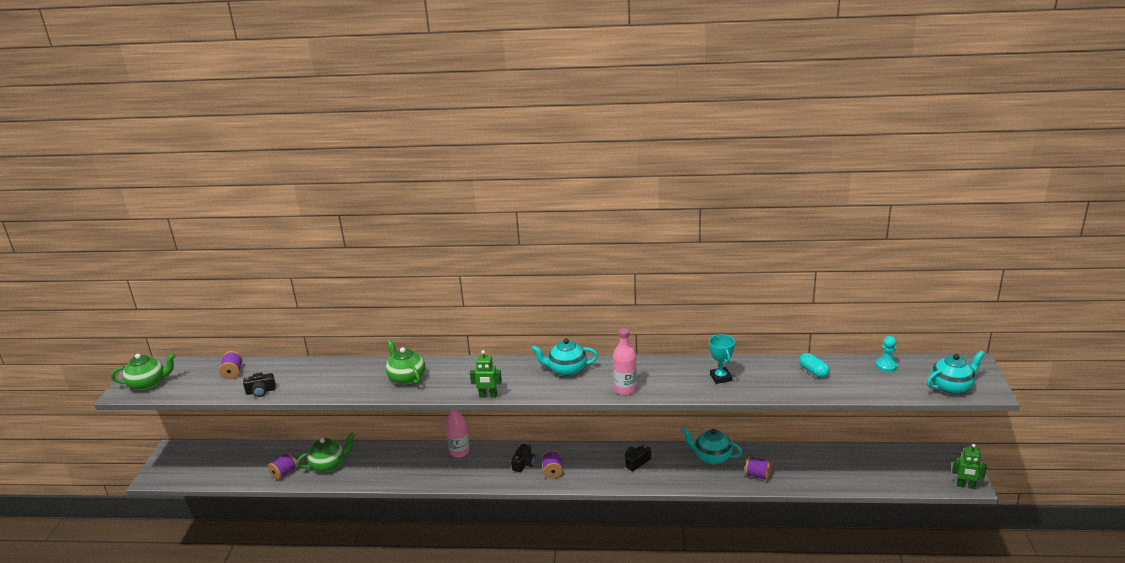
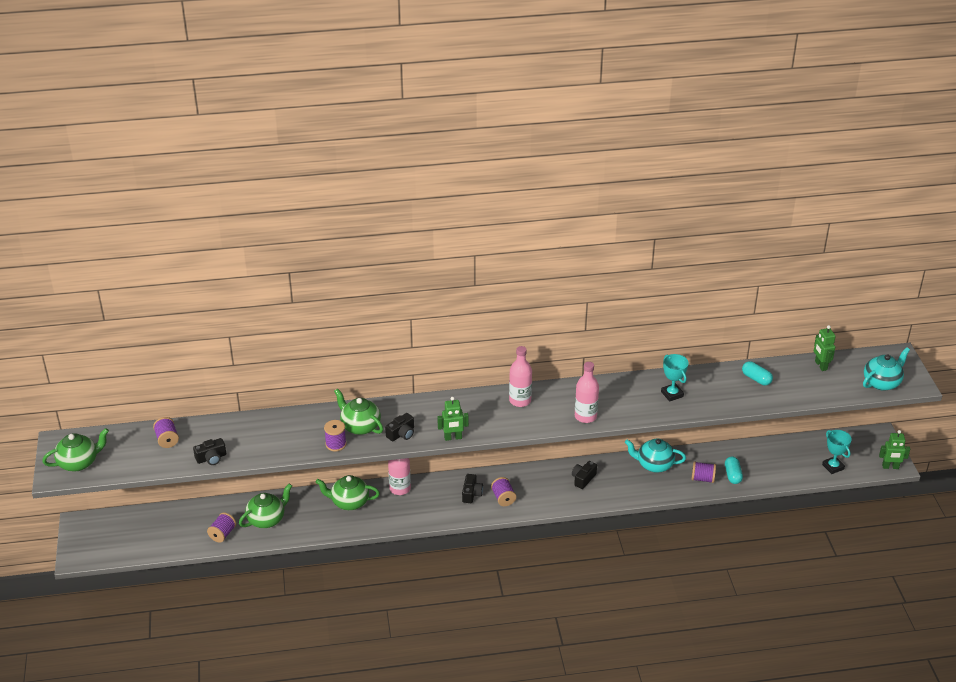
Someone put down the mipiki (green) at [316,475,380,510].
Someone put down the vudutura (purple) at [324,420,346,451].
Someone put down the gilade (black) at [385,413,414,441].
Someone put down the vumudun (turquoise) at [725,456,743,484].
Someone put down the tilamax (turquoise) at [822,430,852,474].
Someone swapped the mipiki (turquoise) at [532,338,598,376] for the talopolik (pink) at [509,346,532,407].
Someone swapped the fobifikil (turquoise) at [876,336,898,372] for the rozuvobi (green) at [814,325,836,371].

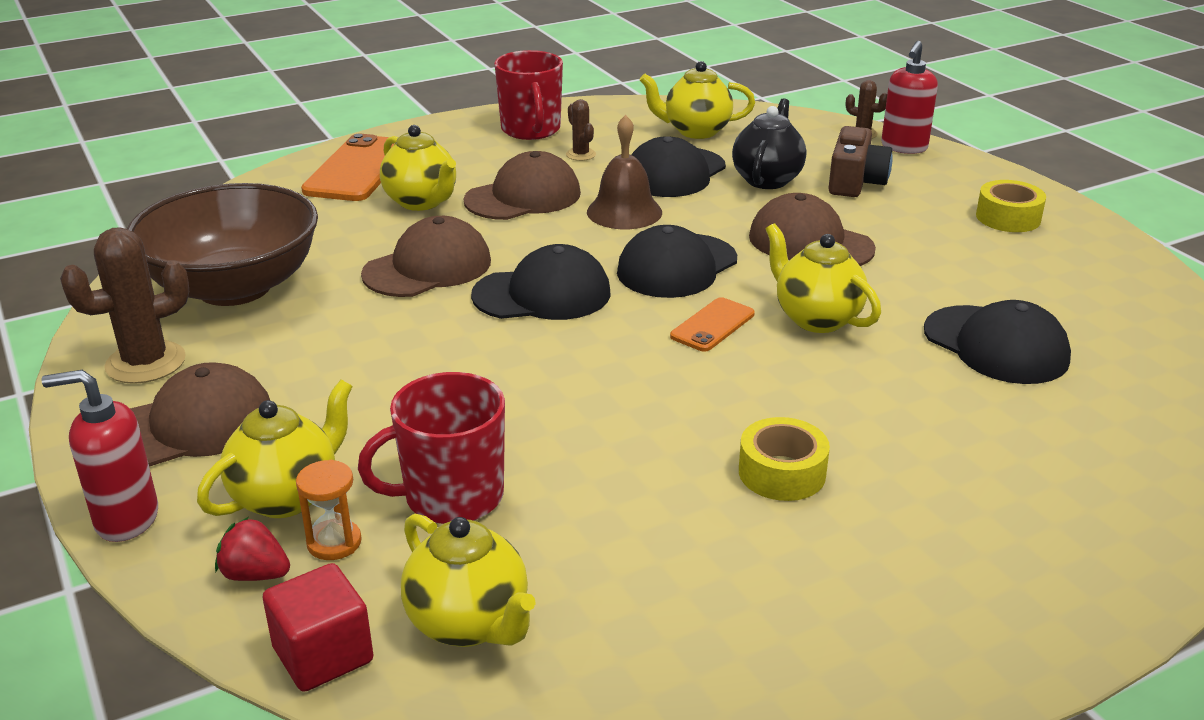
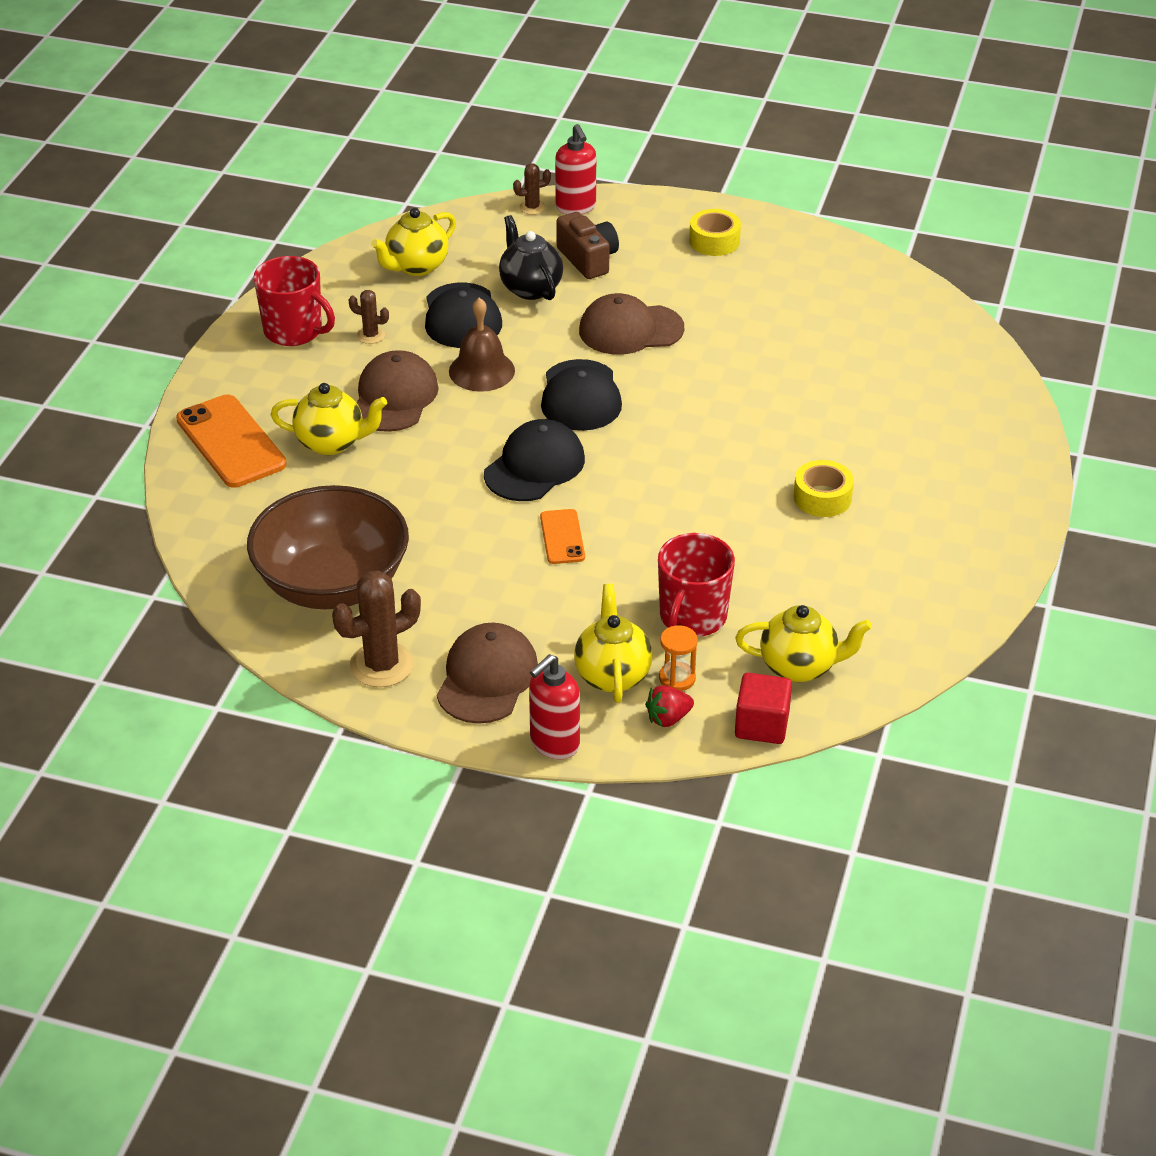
Someone took away the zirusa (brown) at [361,216,491,297].
Someone took away the mipiki (yellow) at [766,223,881,333].
Someone took away the zirusa (black) at [924,300,1071,384].
Someone carried the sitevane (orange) from [670,297,755,352] to [540,509,585,564].
Someone rotated the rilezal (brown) at [60,227,189,384] by 45 degrees clockwise.

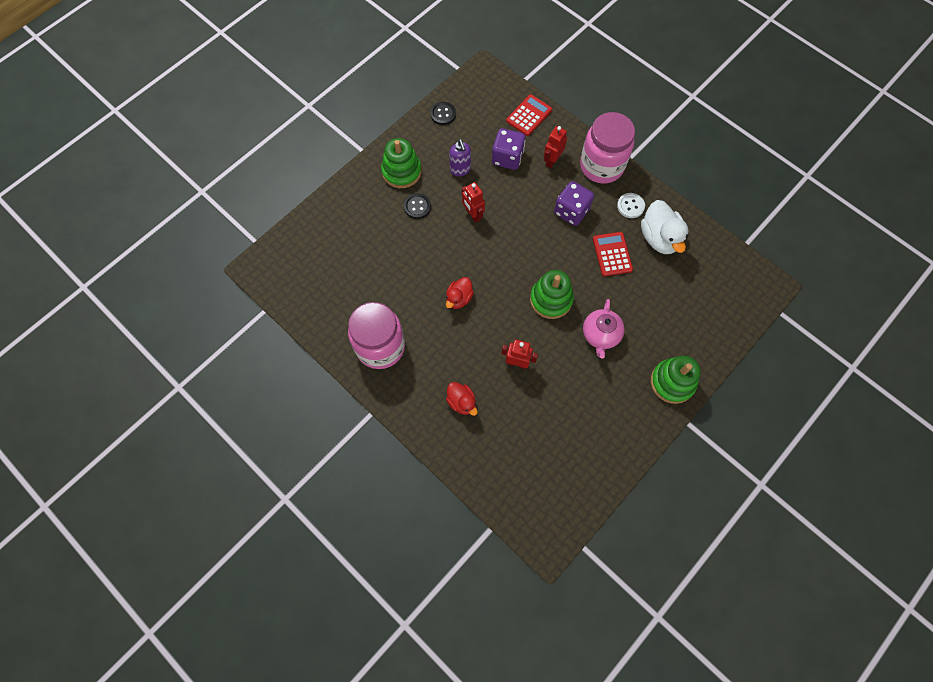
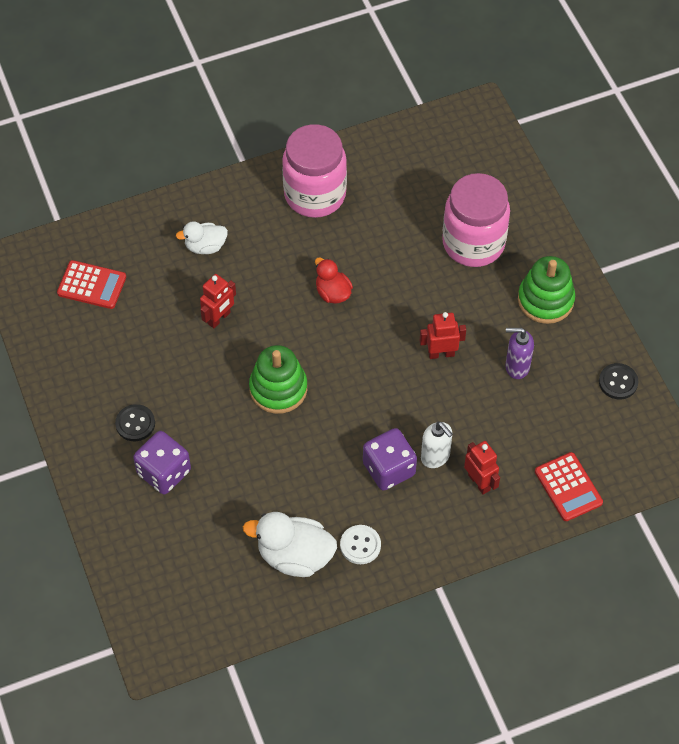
Someone took away the mipiki (pink) at [583,299,624,359].
Someone took away the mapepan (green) at [651,356,701,404].
Someone put down the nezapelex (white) at [421,421,453,468].
Someone carried the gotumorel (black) from [404,193,431,219] to [115,404,155,441].
Someone carried the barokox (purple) from [492,128,526,170] to [133,431,191,494].
Someone carried the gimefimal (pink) from [580,112,635,184] to [442,173,510,267].
Someone carried the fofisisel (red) from [593,232,633,276] to [57,260,126,309].
Someone repainted the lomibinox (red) at [446,382,478,416], which became the lomibinox (white) at [176,221,228,254].

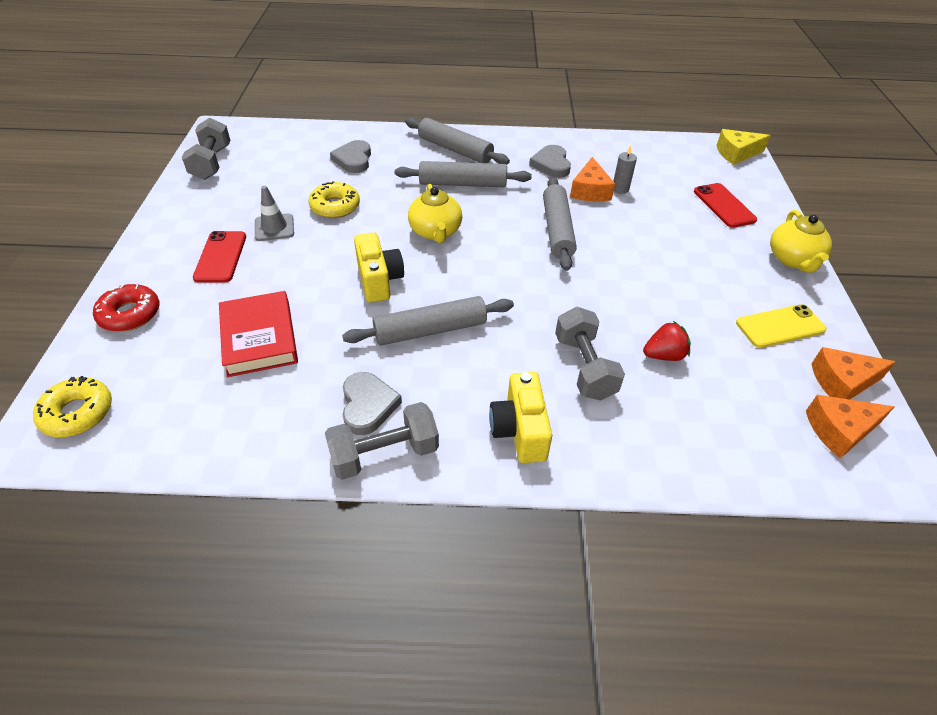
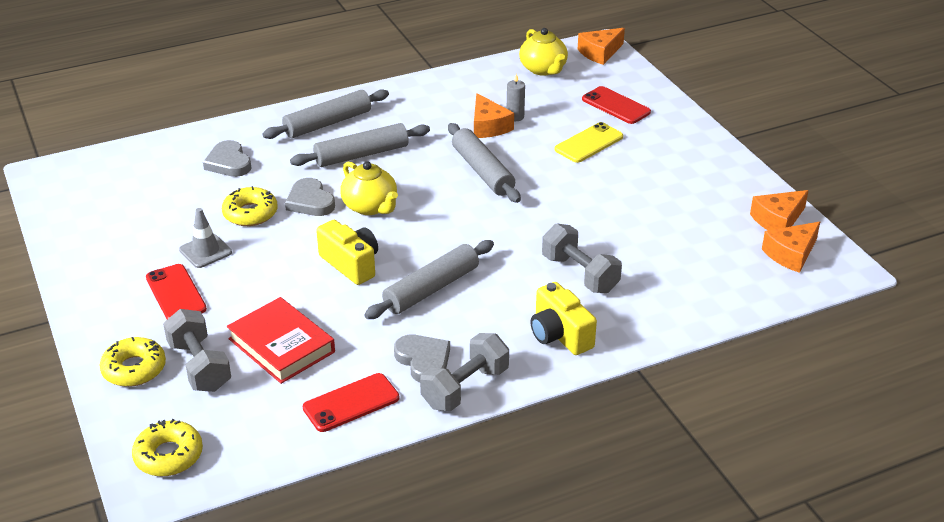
Someone took away the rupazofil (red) at [643,321,691,361].
Someone put down the sitevane (red) at [303,373,399,432].
Someone carried the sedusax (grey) from [182,118,230,180] to [163,309,231,392].
Someone carried the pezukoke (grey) from [529,145,571,178] to [285,178,335,216].
Someone carried the sitevane (yellow) from [736,304,827,348] to [554,122,623,163].
Someone carried the mipiki (yellow) from [770,210,832,273] to [519,28,568,76].
Someone repainted the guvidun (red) at [93,284,159,332], which became the guvidun (yellow) at [100,337,166,387].
Someone repainted the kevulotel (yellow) at [717,129,771,165], which became the kevulotel (orange) at [578,28,625,65].
Someone rotated the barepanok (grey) at [405,118,510,164] by 45 degrees counterclockwise.

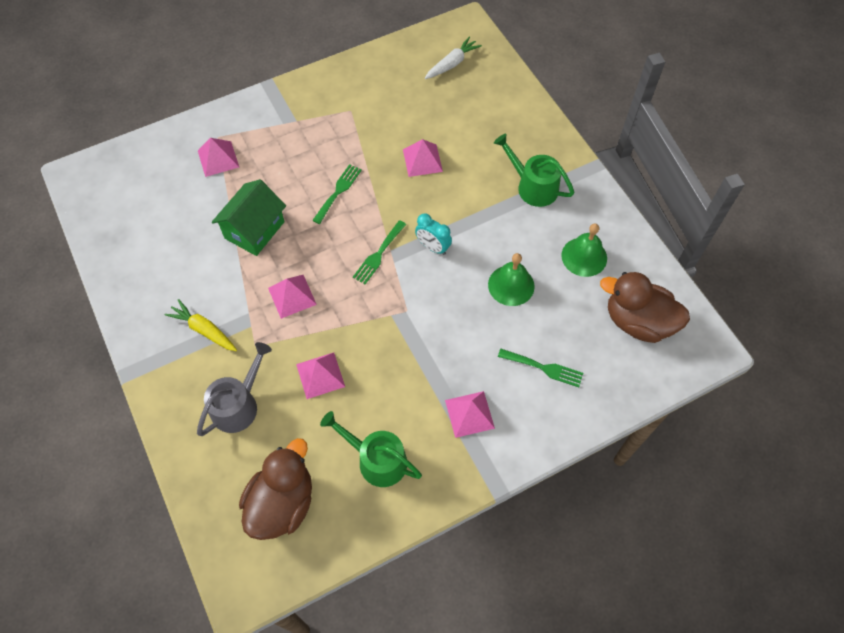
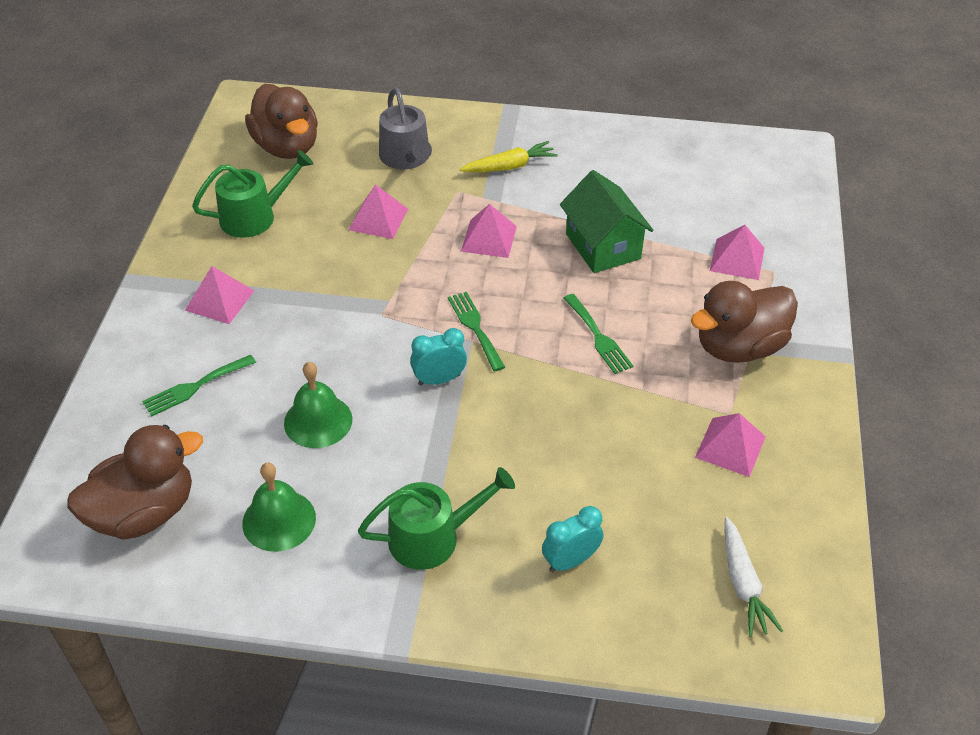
Someone put down the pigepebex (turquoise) at [542,506,604,572].
Someone put down the lomibinox (brown) at [691,281,798,363].
Someone carried the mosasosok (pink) from [403,139,443,177] to [695,413,766,477].

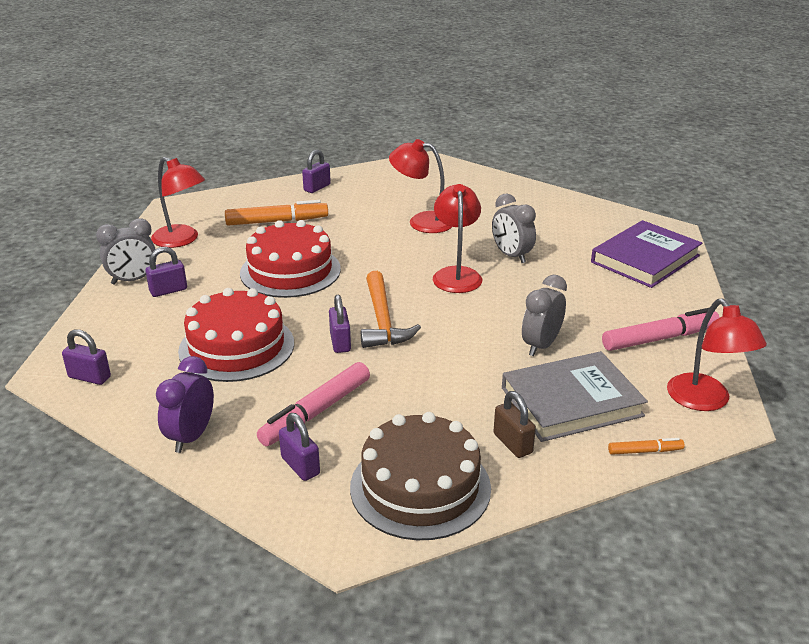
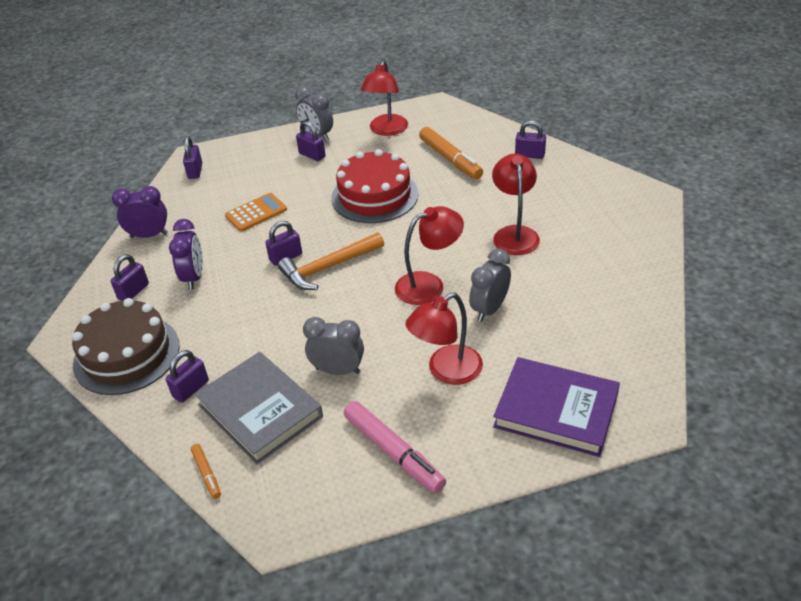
Someone carried the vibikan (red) from [667,299,767,411] to [405,293,483,385].
Someone swapped the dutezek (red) at [178,288,294,382] for the fofisisel (orange) at [225,193,287,232].
Someone swapped the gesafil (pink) at [257,362,370,446] for the pigepebex (purple) at [169,219,203,290].
Someone repainted the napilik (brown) at [493,391,536,458], which became the napilik (purple) at [166,350,209,403].

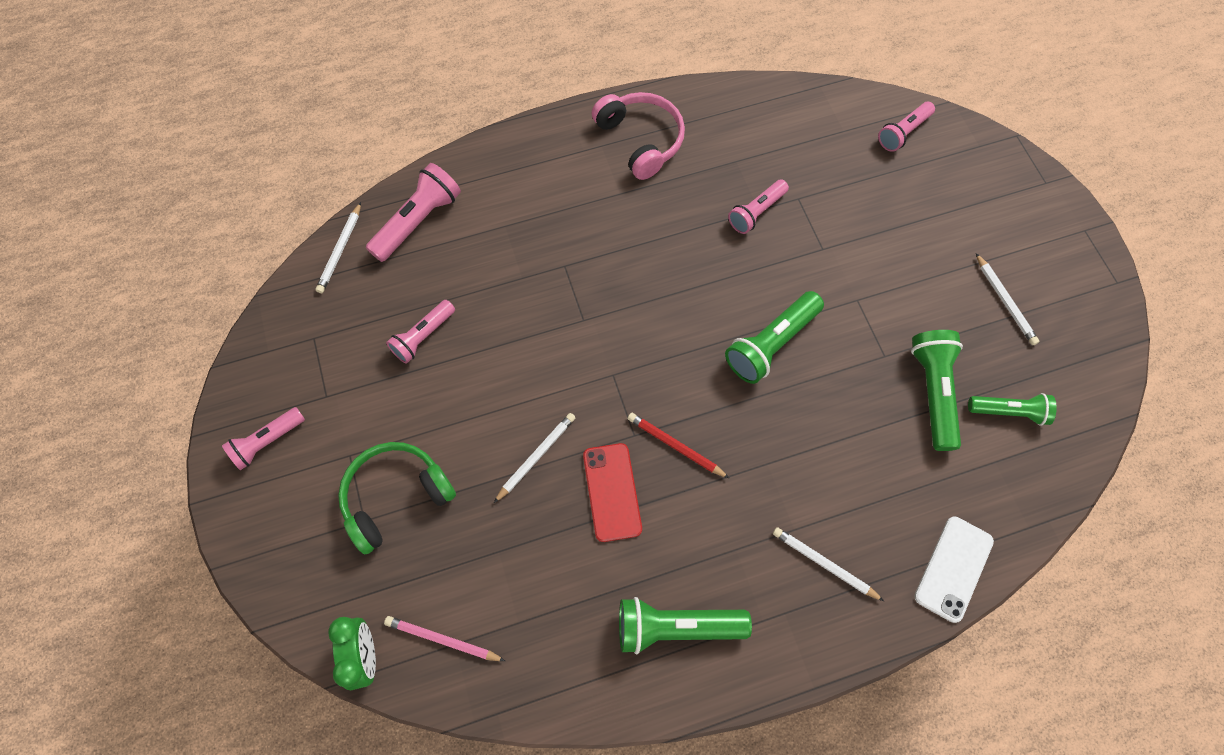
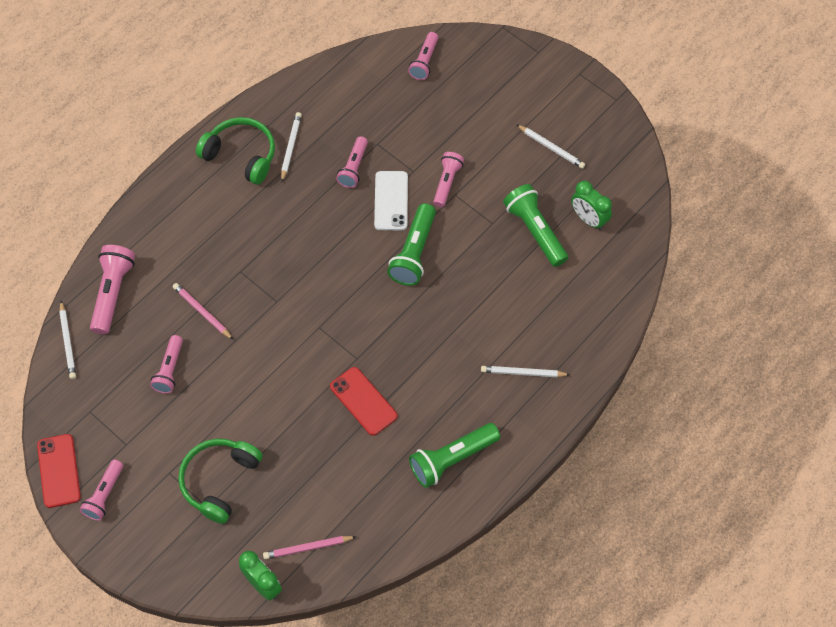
Someone took away the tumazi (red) at [627,412,729,478].
Someone put down the sitevane (red) at [37,434,81,508].
Someone put down the tumazi (pink) at [173,283,233,340].
Someone put down the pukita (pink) at [433,152,464,207].
Someone carried the tumazi (white) from [494,413,576,503] to [281,112,302,183].
Someone carried the sitevane (white) from [914,516,994,623] to [374,171,408,230].
Someone swapped the pukita (green) at [968,393,1057,426] for the pigepebex (green) at [571,181,612,230].
Someone repainted the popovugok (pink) at [592,92,685,180], which became the popovugok (green) at [196,117,275,185].

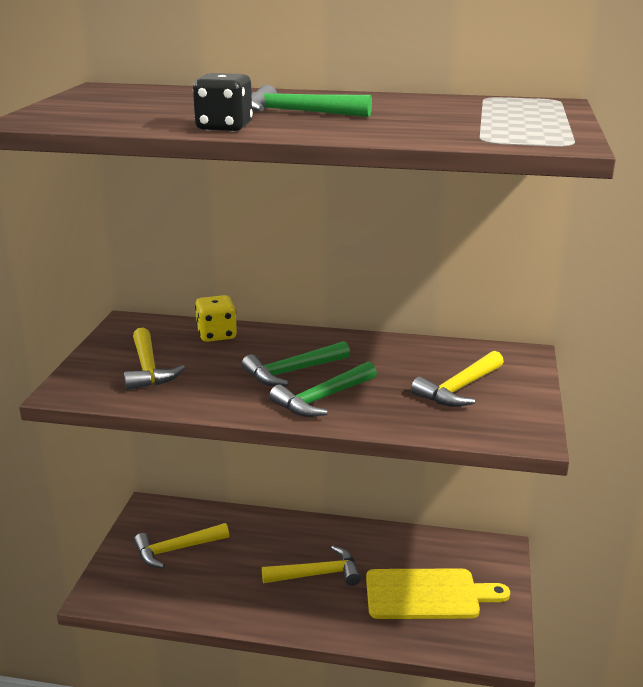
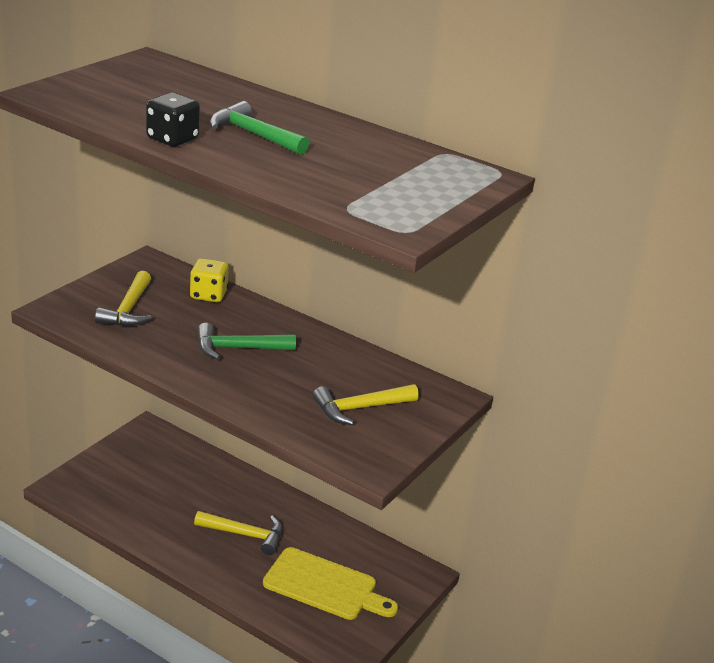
Someone took away the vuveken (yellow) at [134,523,229,568].
Someone took away the vuveken (green) at [269,361,377,417].

